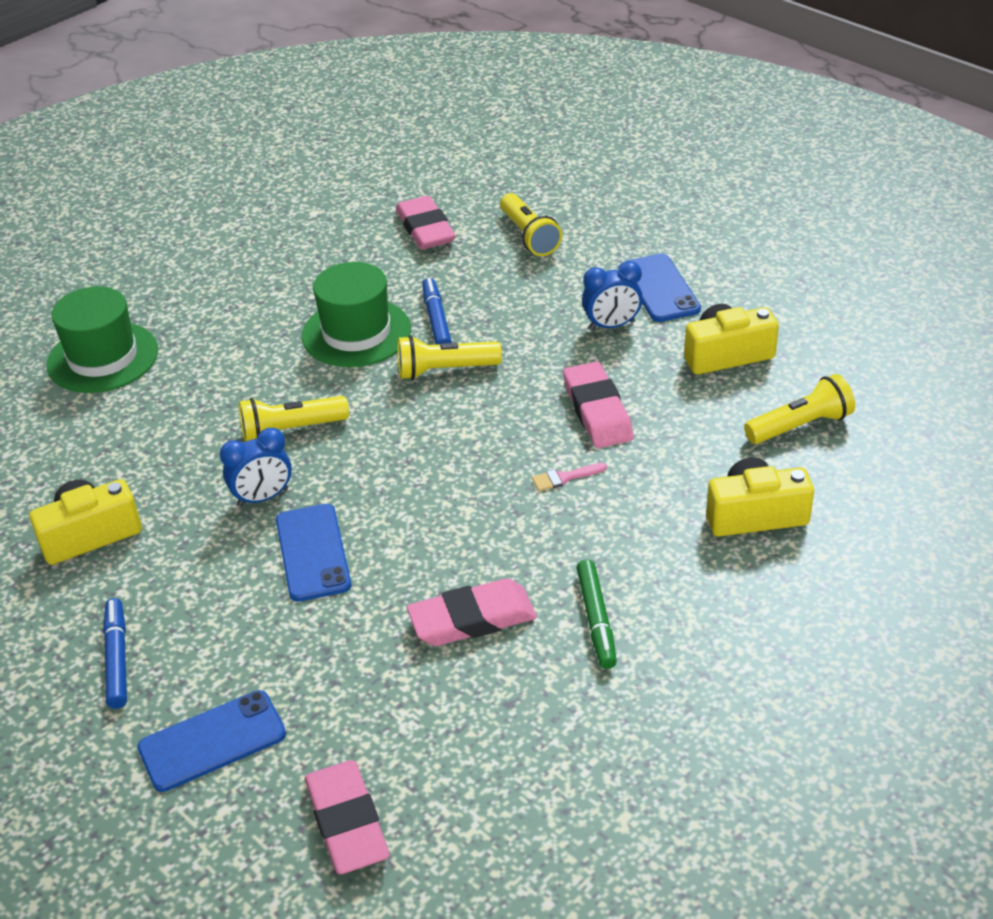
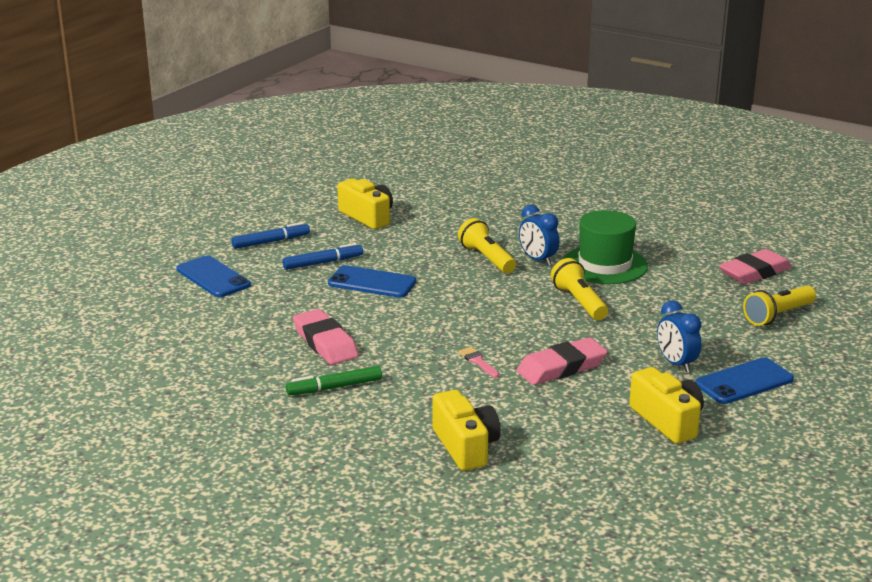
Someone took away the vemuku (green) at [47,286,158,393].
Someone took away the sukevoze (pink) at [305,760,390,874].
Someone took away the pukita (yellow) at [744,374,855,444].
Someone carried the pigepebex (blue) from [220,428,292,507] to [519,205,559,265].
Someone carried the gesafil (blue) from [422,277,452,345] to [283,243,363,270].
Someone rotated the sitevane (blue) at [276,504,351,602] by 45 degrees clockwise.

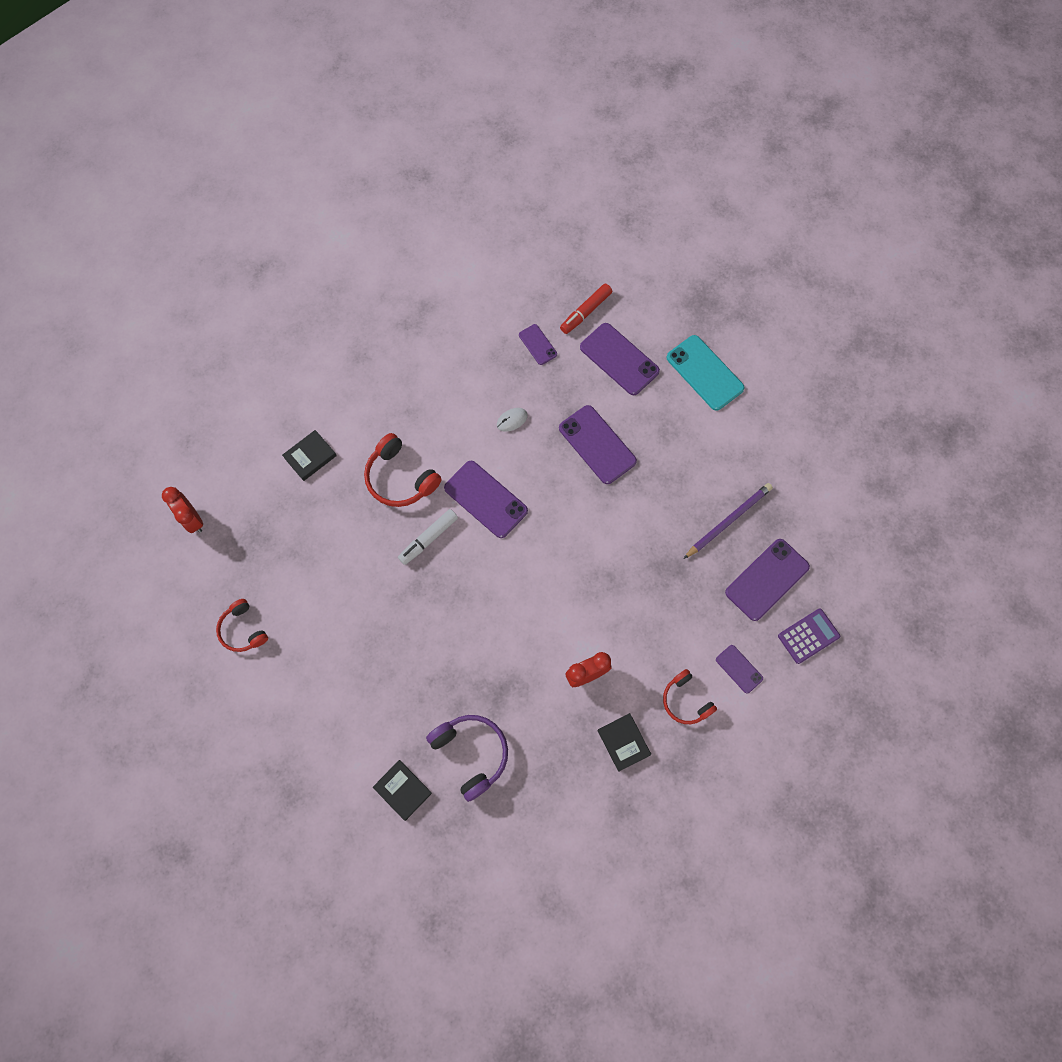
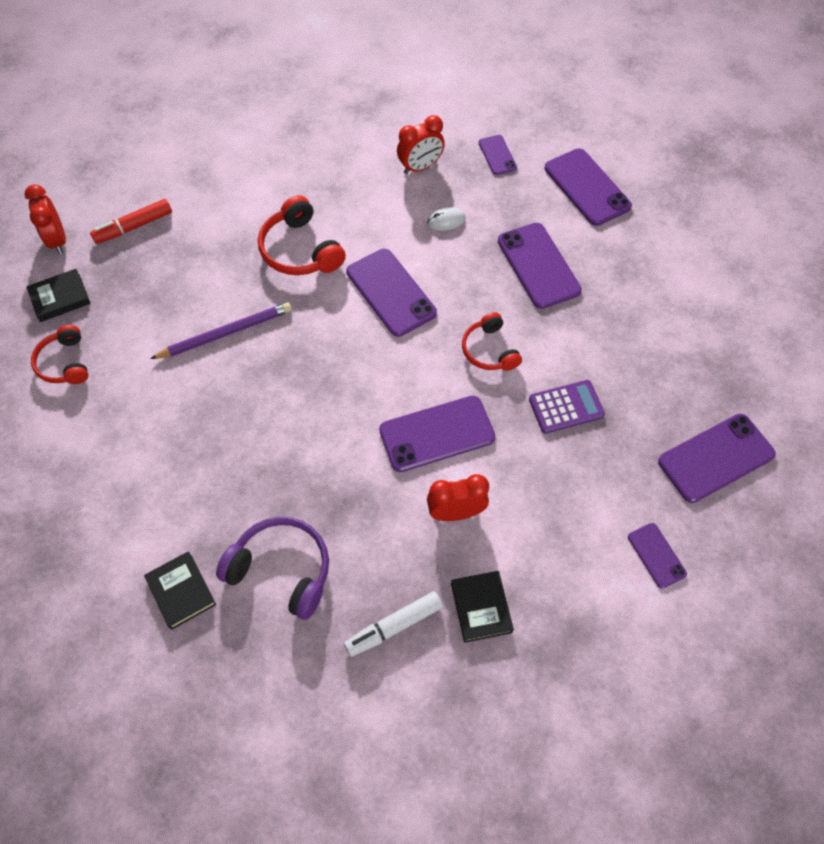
Someone took away the sitevane (turquoise) at [667,335,745,411].
Someone put down the sitevane (purple) at [379,396,495,472].
Someone put down the pigepebex (red) at [397,115,445,174].
Someone carried the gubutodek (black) from [282,430,337,481] to [26,269,91,322].
Someone carried the gesafil (white) from [398,509,458,565] to [344,591,443,657].
Someone carried the gesafil (red) from [560,283,612,334] to [90,199,172,244].
Someone carried the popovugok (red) from [663,669,717,724] to [462,312,522,371].
Someone carried the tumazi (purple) from [684,483,773,559] to [150,302,292,359].
Someone carried the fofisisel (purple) from [778,609,840,664] to [529,380,605,434].
Someone rotated the popovugok (purple) at [426,715,508,802] by 45 degrees counterclockwise.

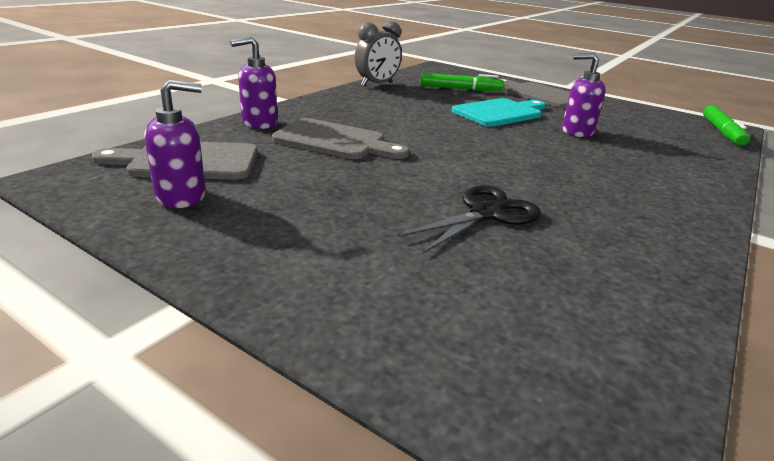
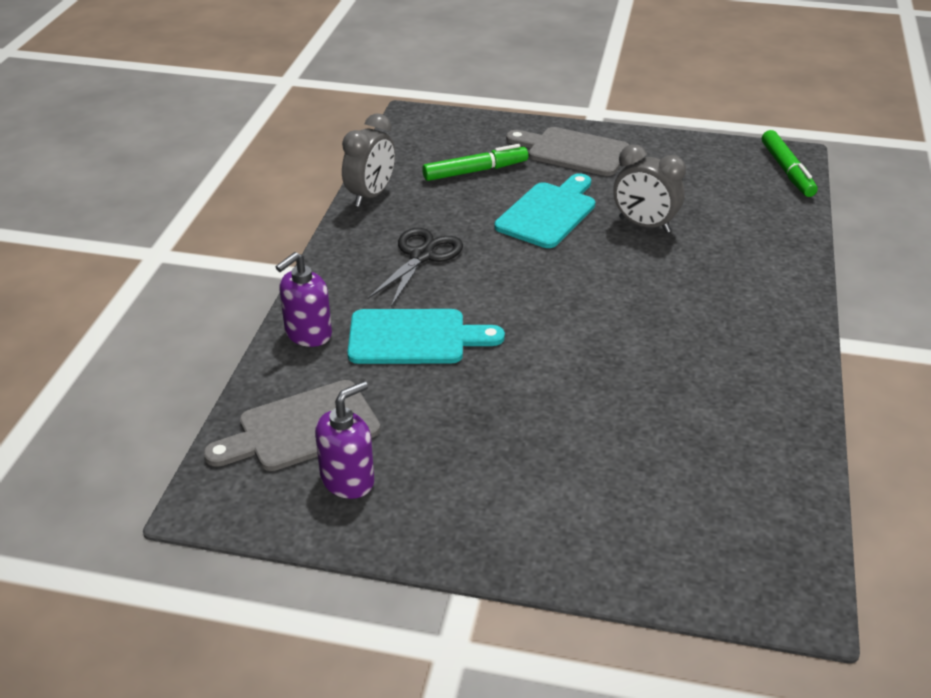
Someone carried the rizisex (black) from [398,185,541,254] to [368,228,463,307].
Someone swapped the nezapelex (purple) at [562,53,606,137] for the pigepebex (grey) at [613,144,686,233].
Someone repainted the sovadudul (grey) at [272,118,409,159], which became the sovadudul (turquoise) at [348,309,505,364].

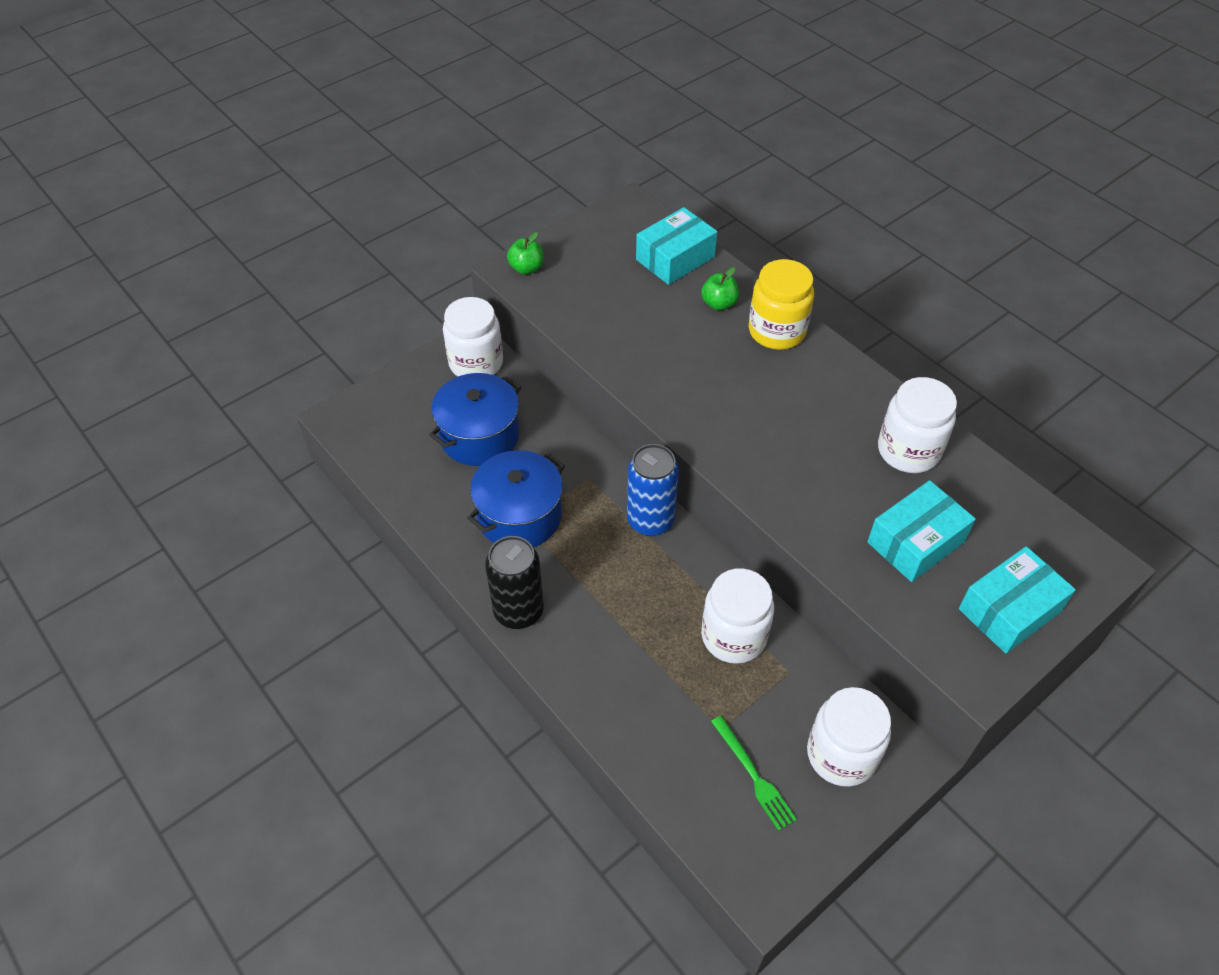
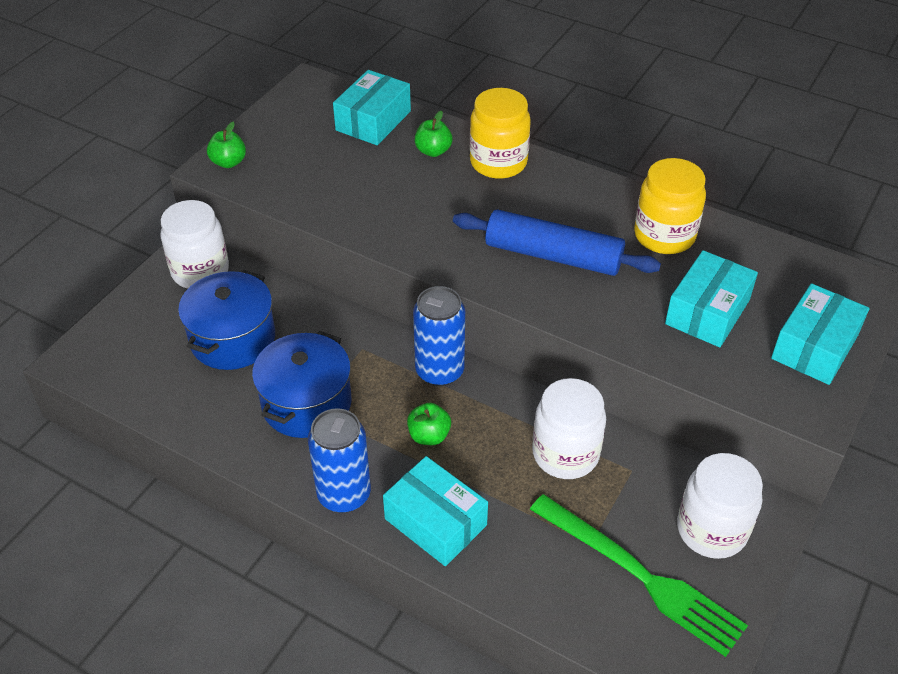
Someone put down the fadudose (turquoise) at [383,456,488,566].
Someone put down the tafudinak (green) at [407,403,451,445].
Someone put down the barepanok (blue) at [453,209,661,276].
Someone repainted the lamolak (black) at [485,536,544,629], which became the lamolak (blue) at [308,408,371,513].
Someone repainted the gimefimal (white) at [878,377,957,473], which became the gimefimal (yellow) at [634,158,706,254].
Someone scaled the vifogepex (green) at [711,716,797,831] by 1.83.

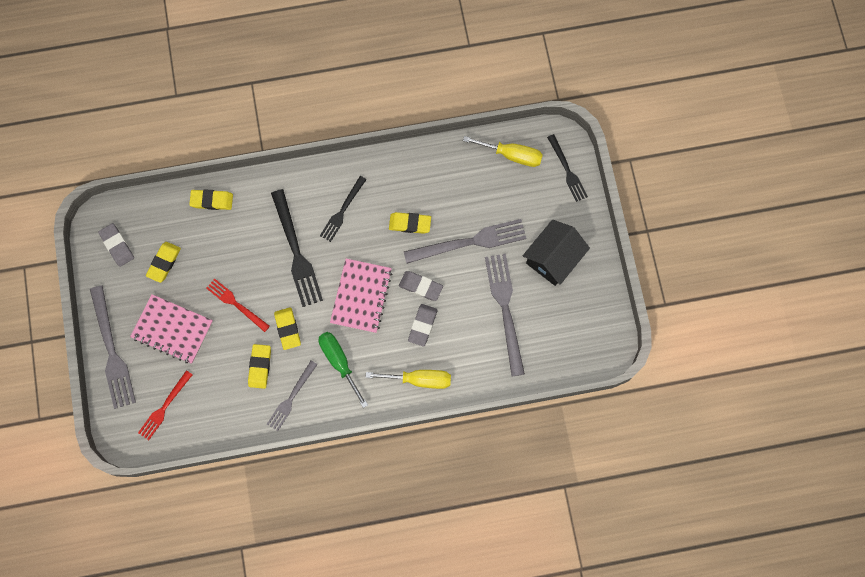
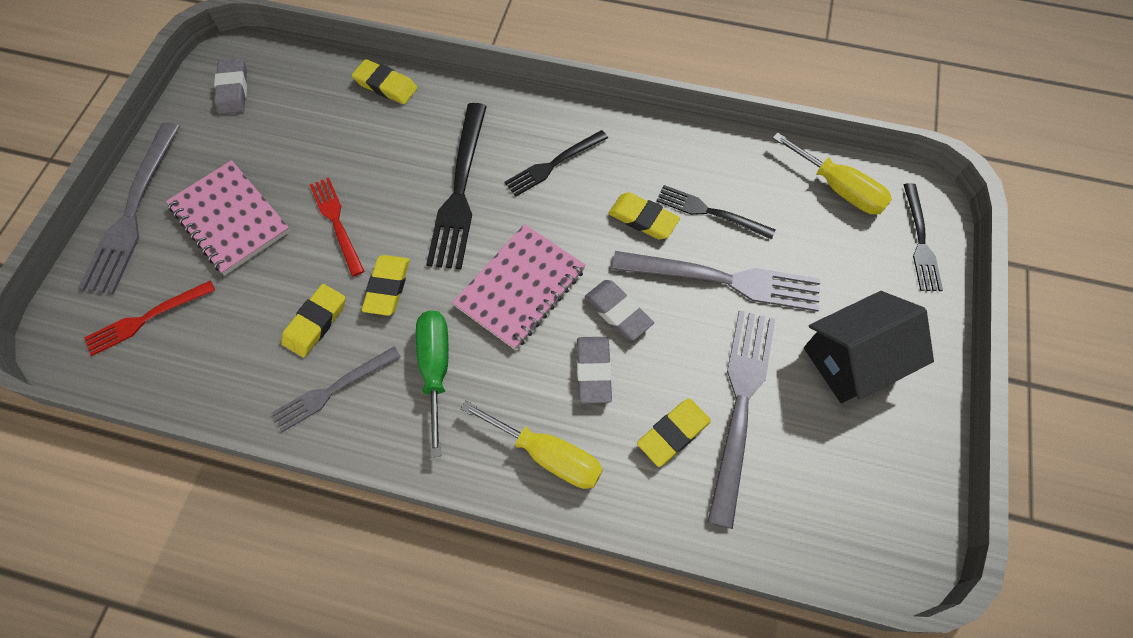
Someone put down the vifogepex (black) at [656,185,775,240].
Someone carried the sukevoze (yellow) from [146,242,181,283] to [637,398,711,467].
Someone rotated the sukevoze (grey) at [408,304,438,346] by 45 degrees counterclockwise.

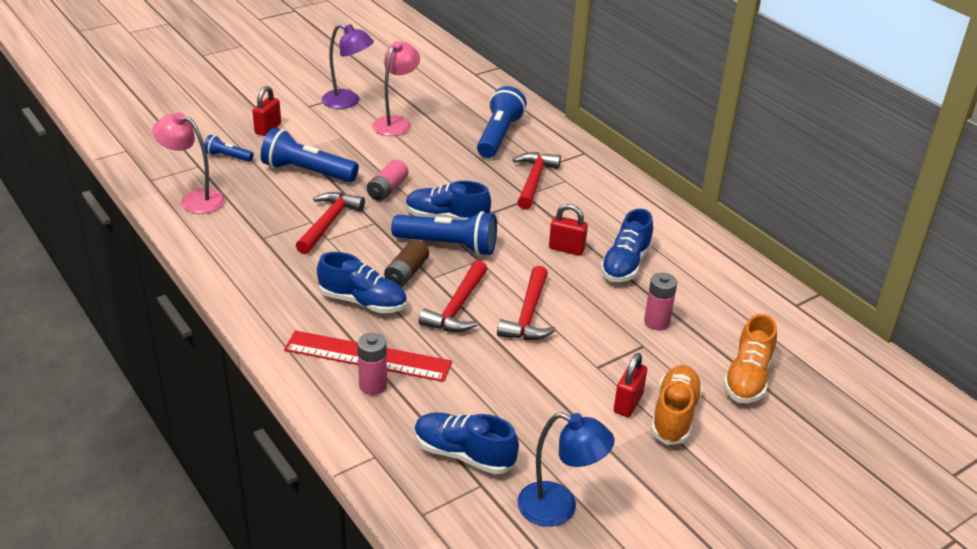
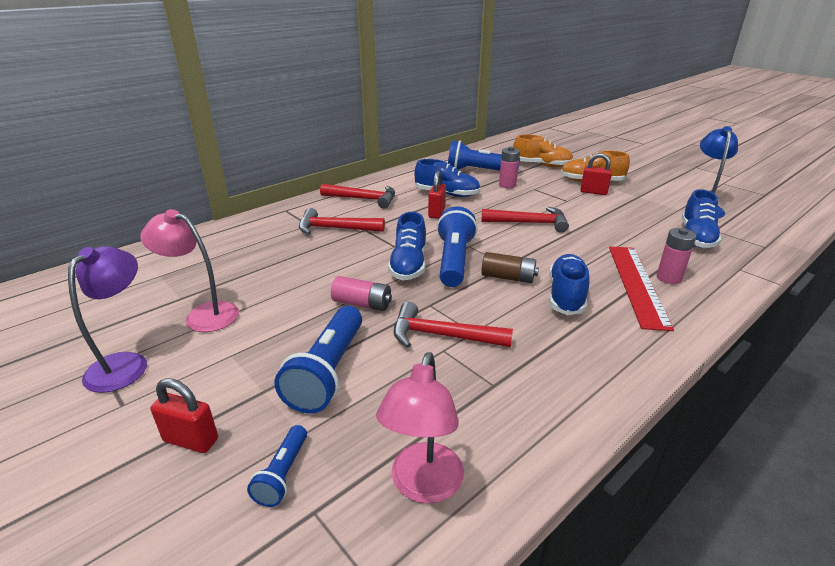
Someone carried the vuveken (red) from [418,260,487,332] to [320,184,395,209].
Someone carried the pukita (blue) from [477,86,527,158] to [448,141,520,171].

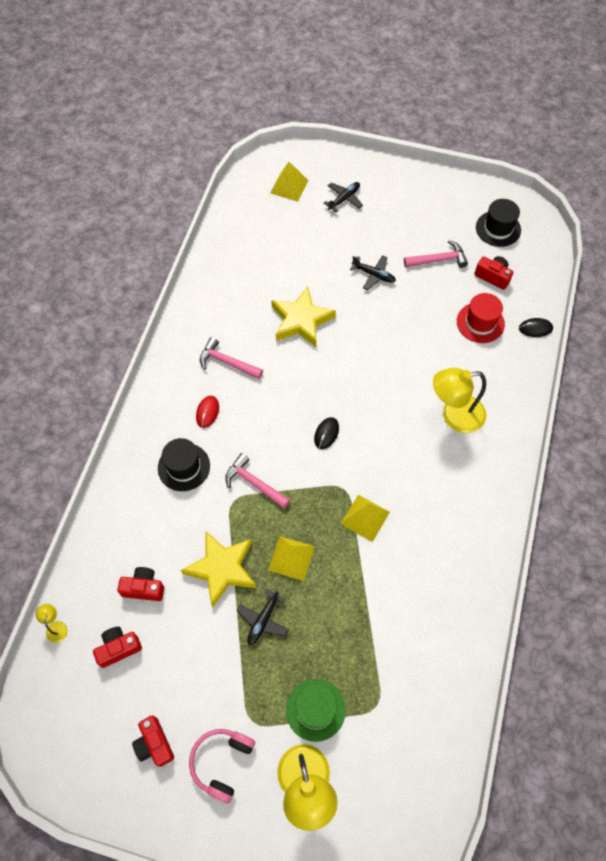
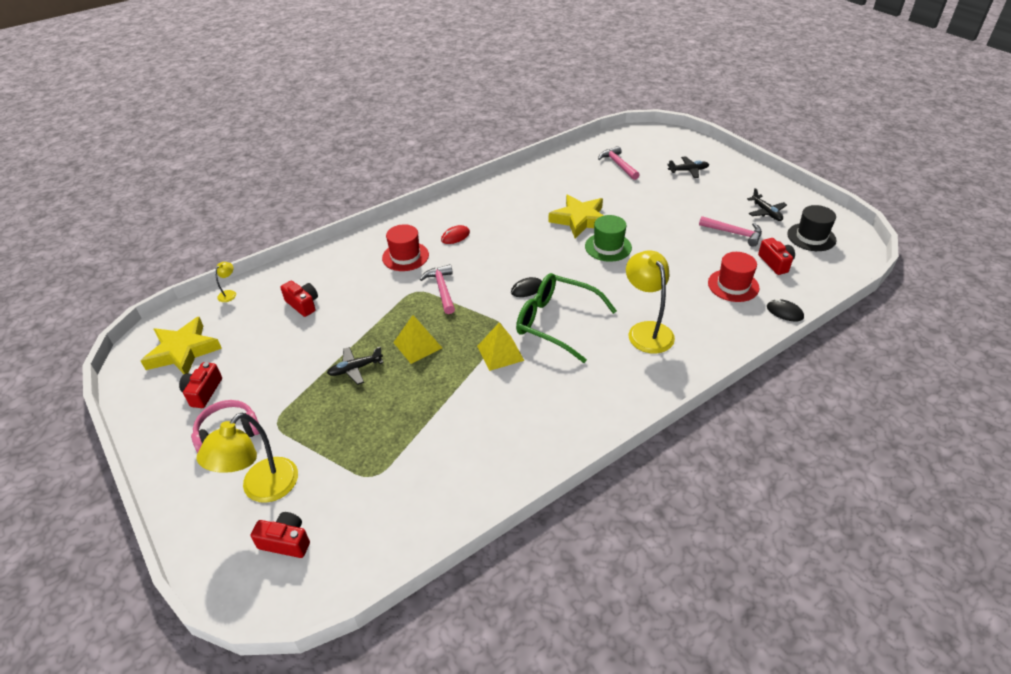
Someone took away the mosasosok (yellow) at [270,162,308,202].
Someone put down the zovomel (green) at [516,273,617,363].
Someone carried the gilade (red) from [93,627,142,668] to [251,512,310,558].
Someone carried the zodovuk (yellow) from [181,531,256,608] to [141,317,222,374].
Someone carried the vuveken (pink) from [200,337,263,379] to [598,146,640,180].
Someone carried the vemuku (green) from [286,679,346,742] to [585,215,632,262].
Someone carried the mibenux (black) from [350,255,396,290] to [747,188,787,221].
Someone repainted the vemuku (black) at [158,438,210,491], which became the vemuku (red) at [382,224,429,271].
Someone rotated the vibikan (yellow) at [433,368,486,433] by 45 degrees clockwise.

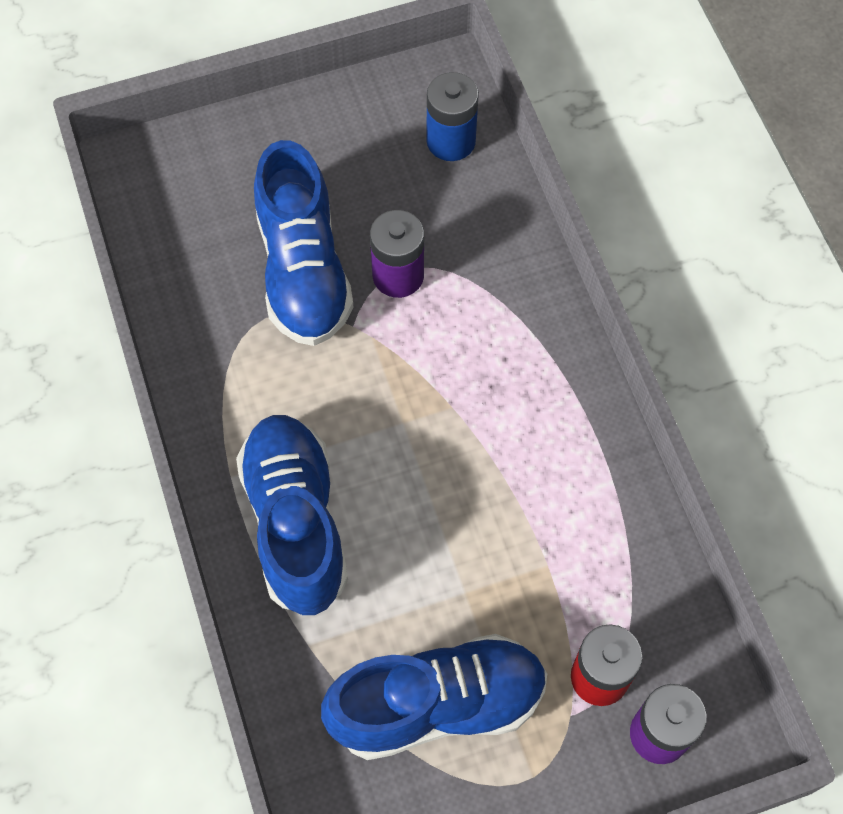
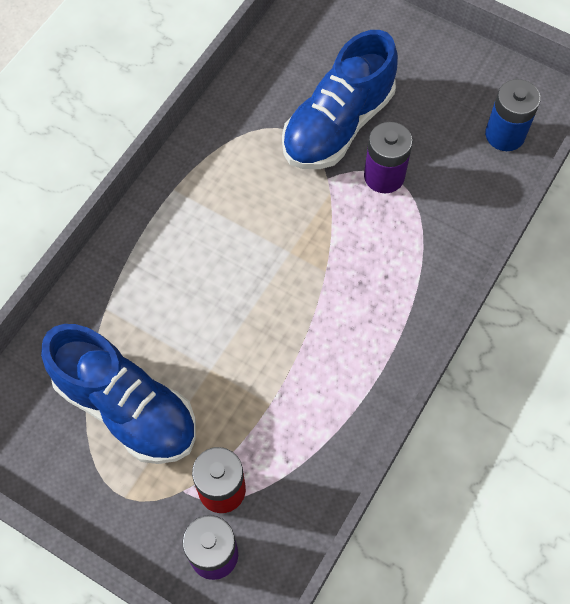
Someone took away the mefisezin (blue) at [236,415,348,615].

